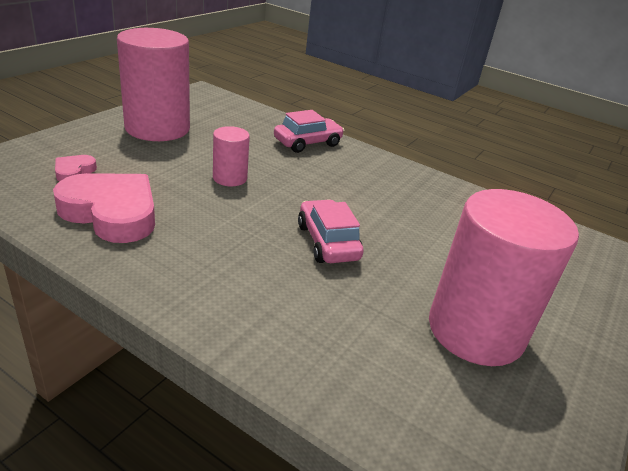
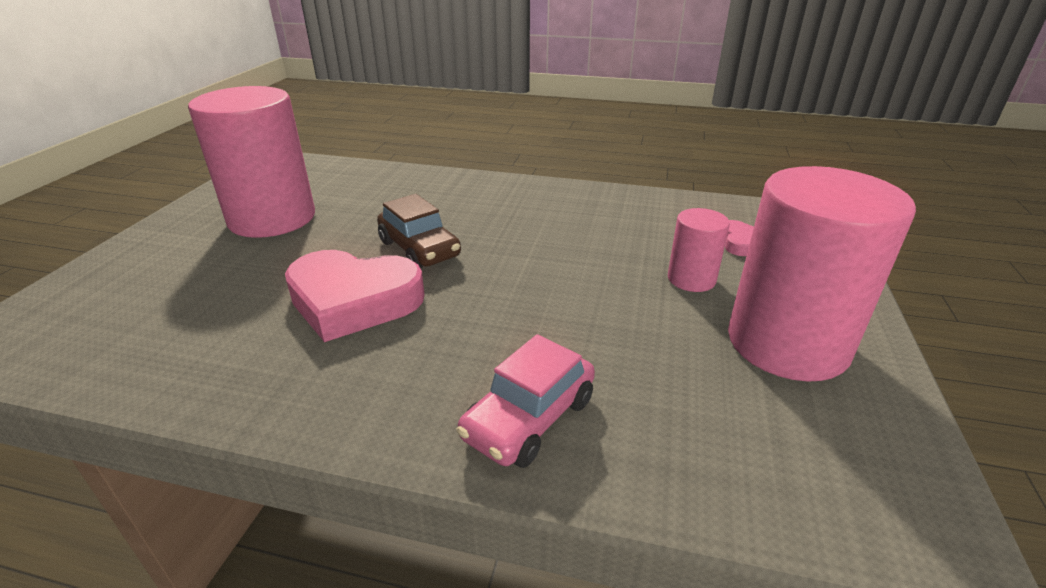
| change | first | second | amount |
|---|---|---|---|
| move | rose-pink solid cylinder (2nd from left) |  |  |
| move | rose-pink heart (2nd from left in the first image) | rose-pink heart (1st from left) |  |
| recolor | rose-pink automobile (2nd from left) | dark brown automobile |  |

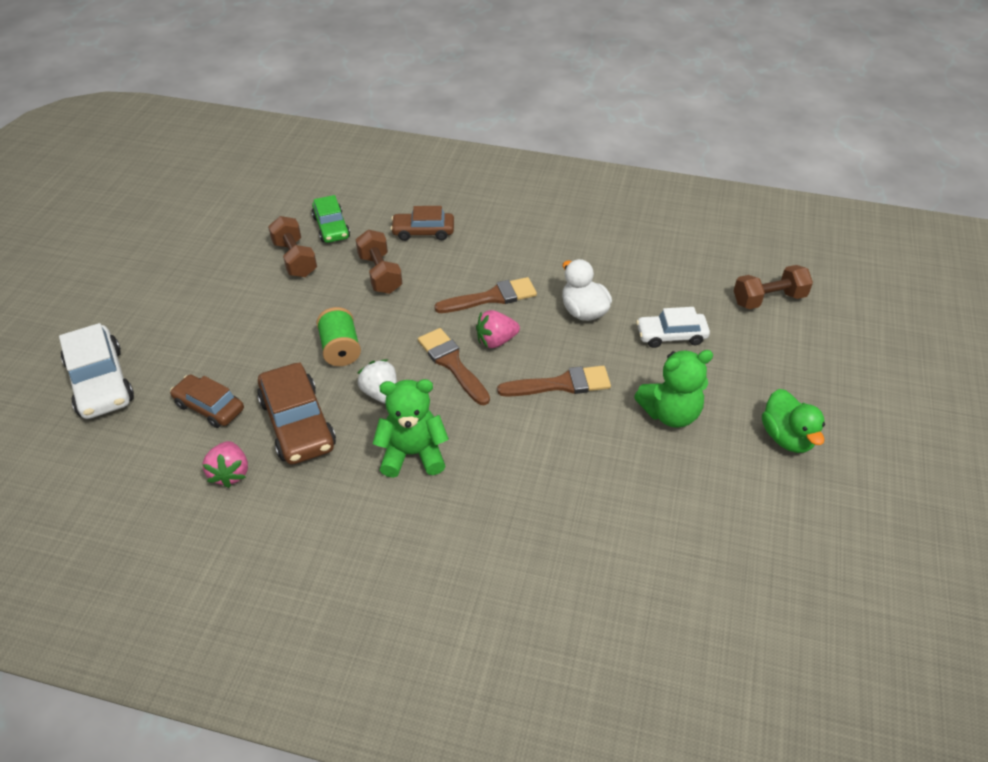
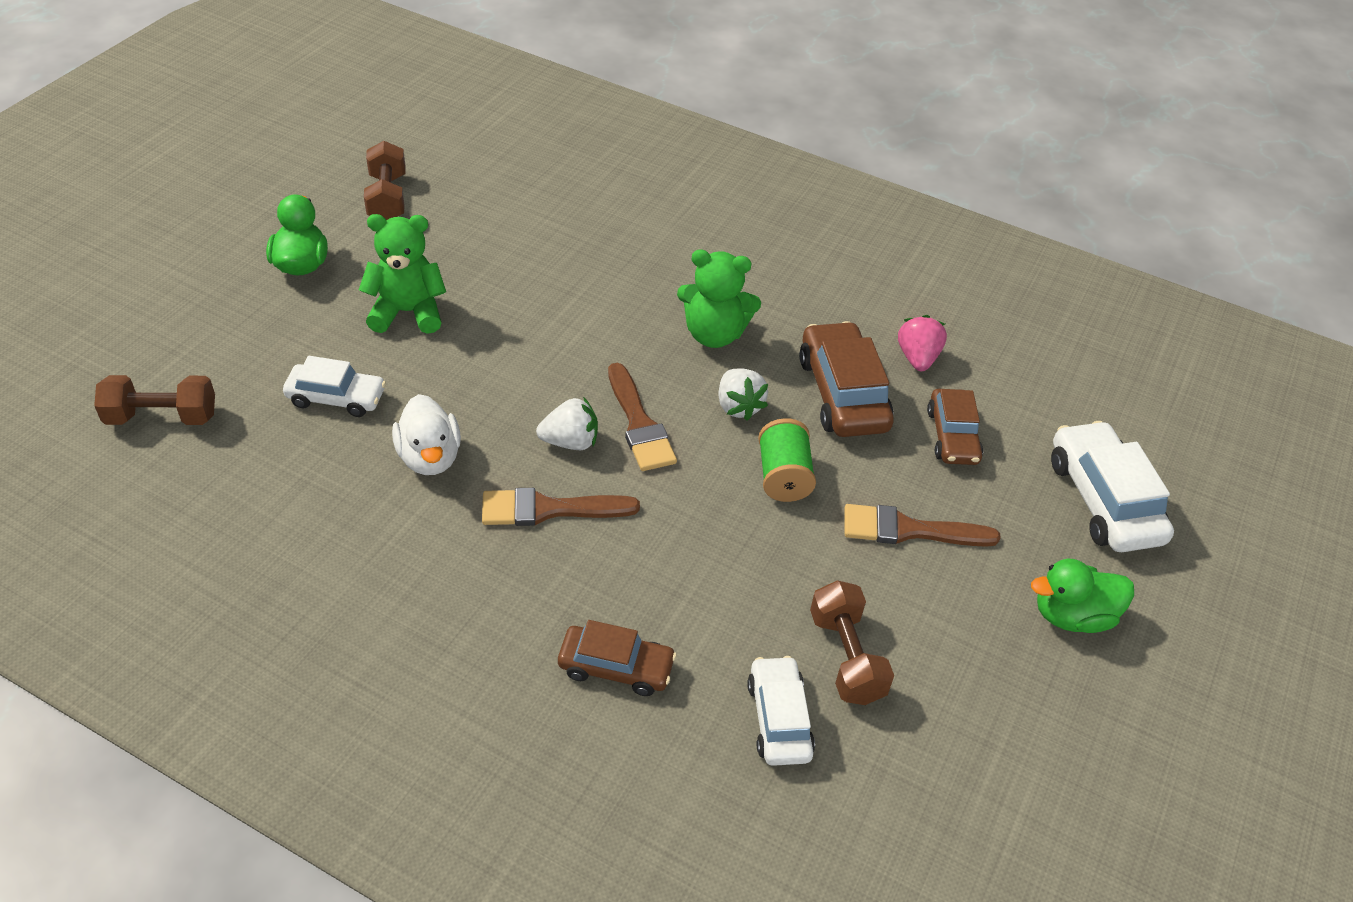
| change | first | second | amount |
|---|---|---|---|
| recolor | green automobile | snow-white automobile (2nd from left) |  |
| move | dark brown hand weight (2nd from left) |  |  |
| recolor | rose-pink strawberry (2nd from left) | snow-white strawberry (1st from left) |  |
| move | dark brown paintbrush (3rd from left) |  |  |
| rotate | dark brown automobile (1st from left in the first image) | dark brown automobile (3rd from left) | 45 degrees clockwise |
| insert |  | green duck (2nd from left) |  |

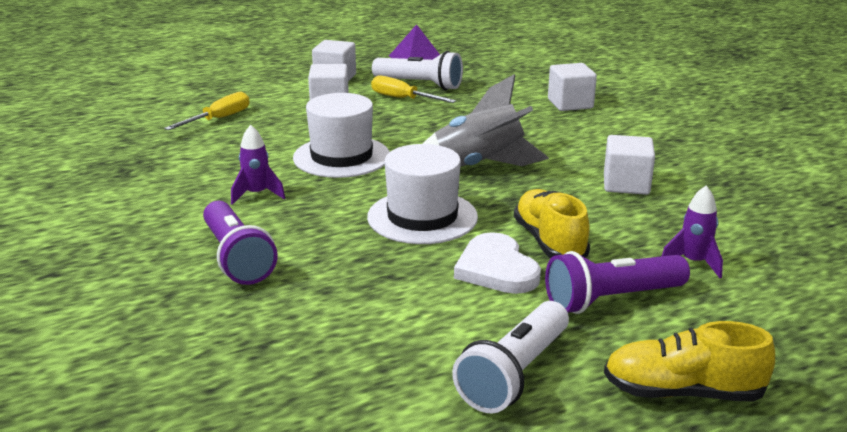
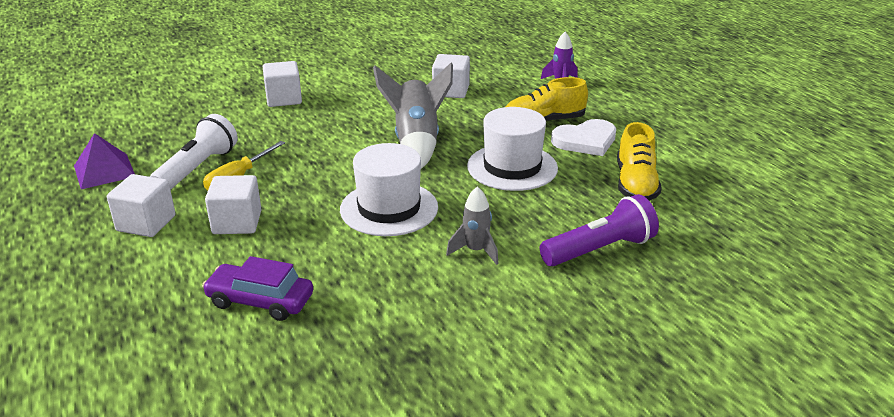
| change | first | second | amount |
|---|---|---|---|
| replace | bright yellow flat screwdriver (1st from left) | royal purple automobile |  |
| recolor | royal purple toy rocket (1st from left) | ash-grey toy rocket (2nd from left) |  |
| delete | royal purple torch (2nd from left) |  |  |
| delete | snow-white torch (2nd from left) |  |  |
| move | bright yellow sneaker (2nd from left) |  |  |

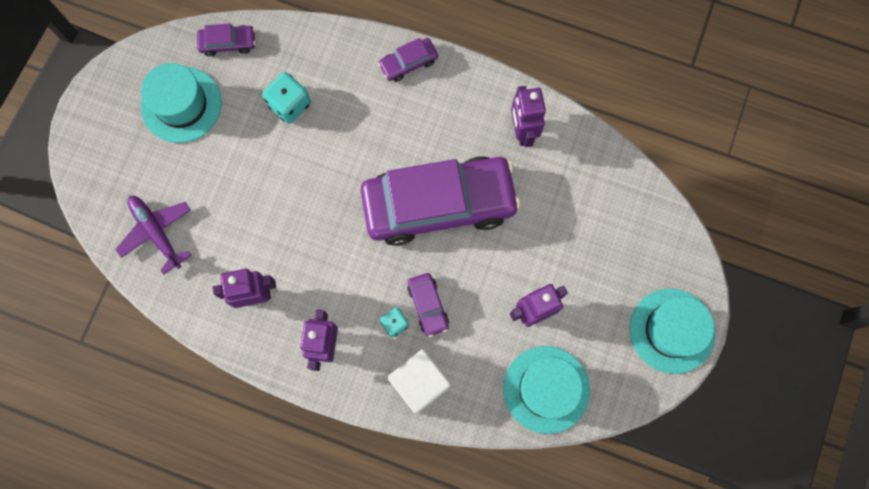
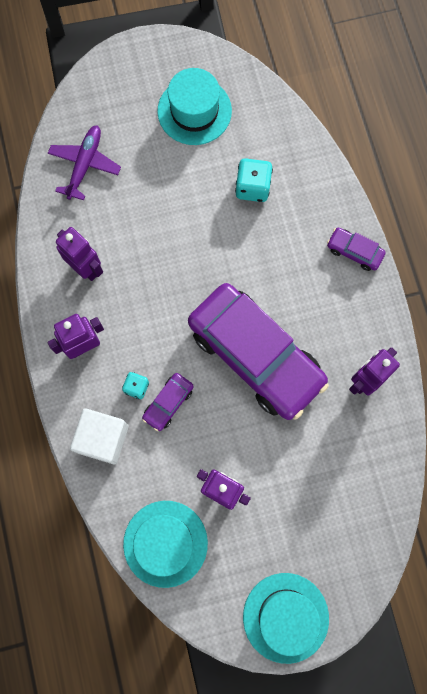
| change | first | second | amount |
|---|---|---|---|
| delete | royal purple automobile (1st from left) |  |  |

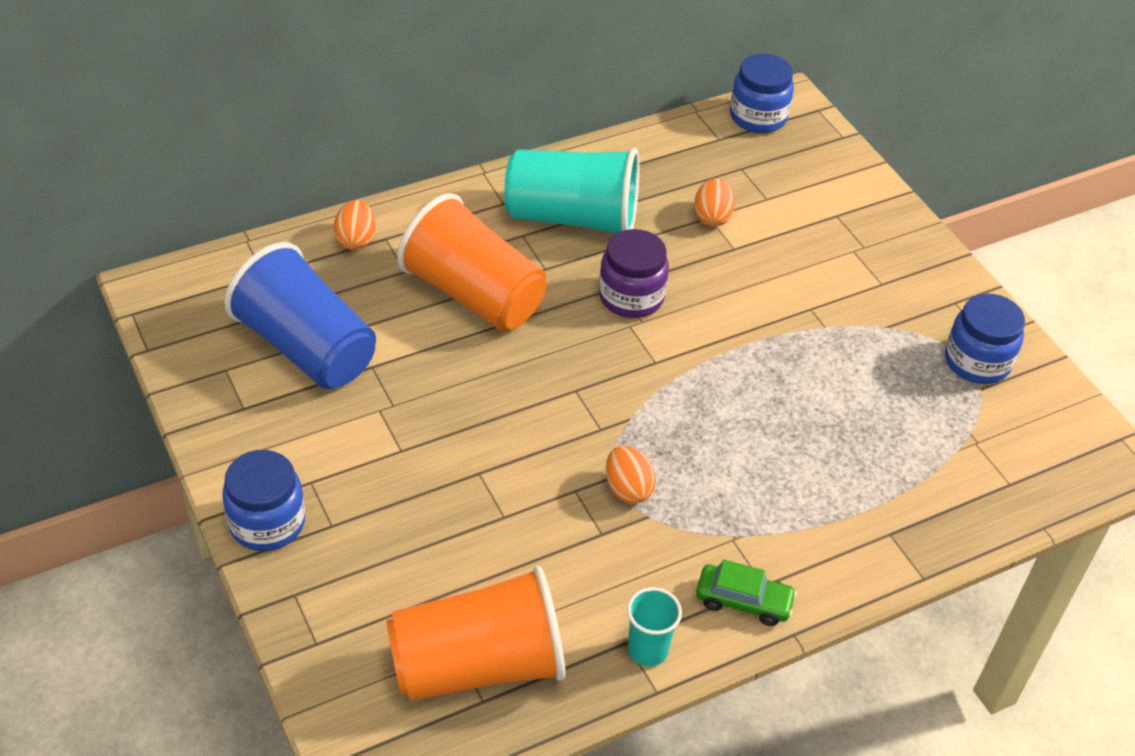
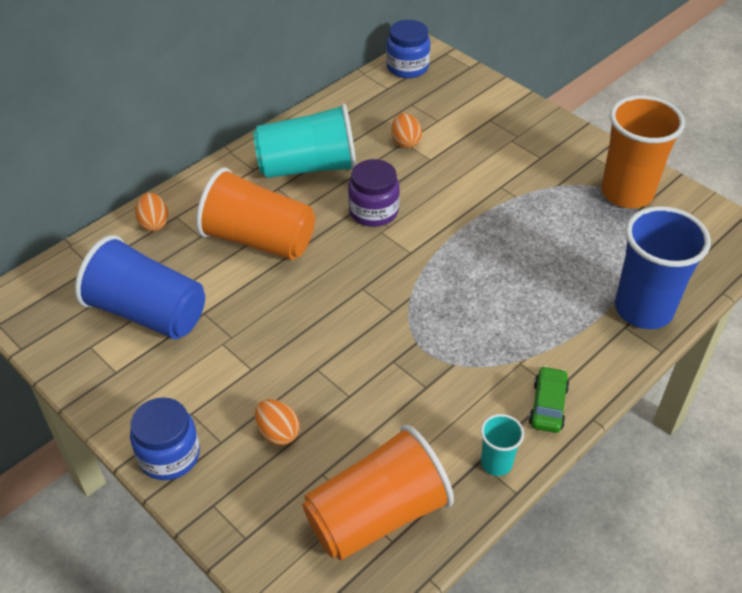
| change | first | second | amount |
|---|---|---|---|
| replace | blue preserve jar (3rd from left) | orange tumbler (3rd from left) |  |
| move | orange egg shape (2nd from left) |  |  |
| rotate | green automobile |  | 75 degrees counterclockwise |
| insert |  | blue tumbler (2nd from left) |  |

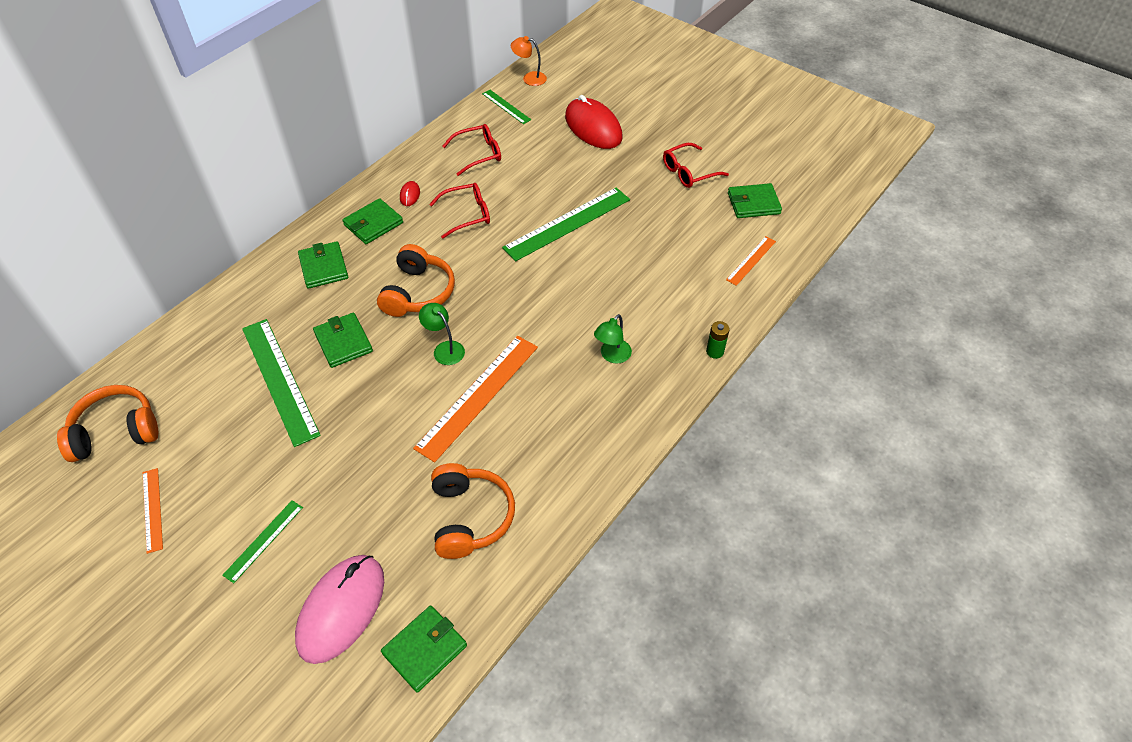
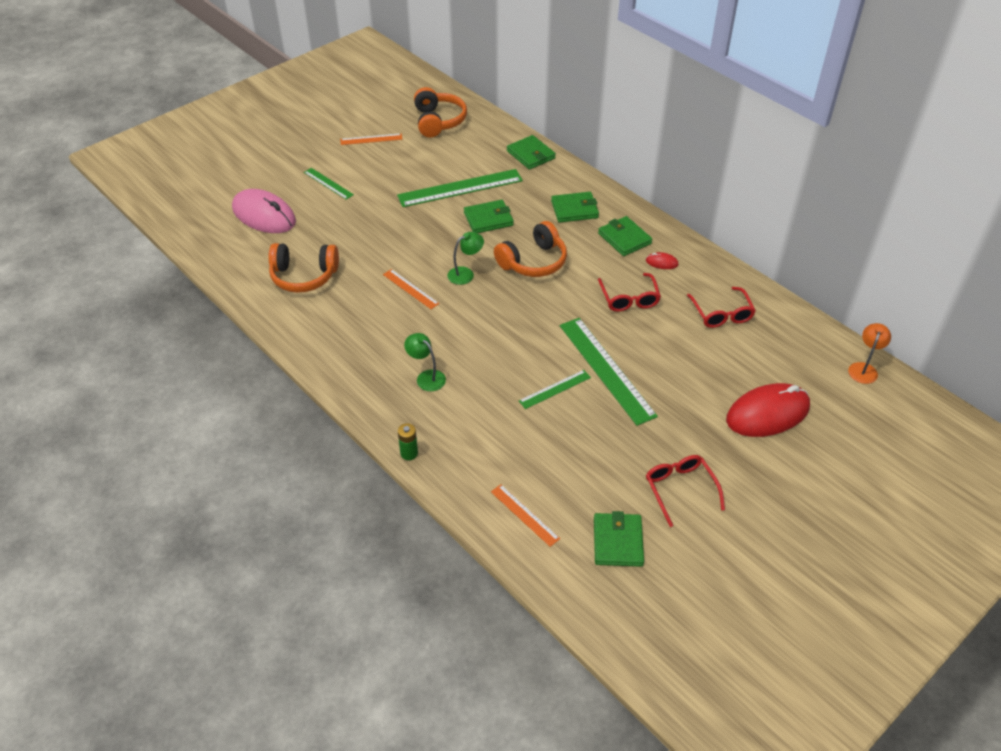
| change | first | second | amount |
|---|---|---|---|
| move | green ruler (3rd from left) |  |  |
| rotate | orange over-ear headphones (2nd from left in the first image) | orange over-ear headphones (3rd from left) | 60 degrees counterclockwise |
| resize | orange ruler (2nd from left) |  | x0.52 |
| move | green billfold (4th from left in the first image) | green billfold (2nd from left) |  |

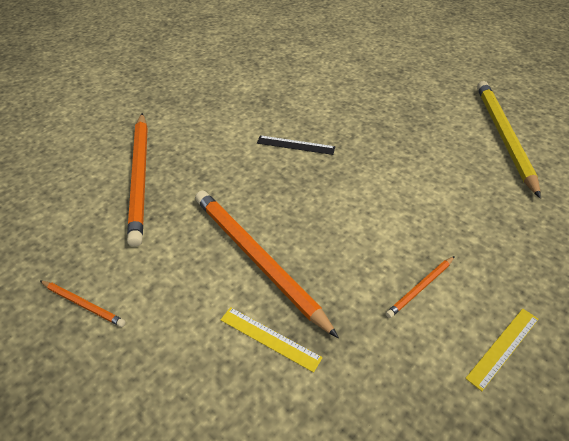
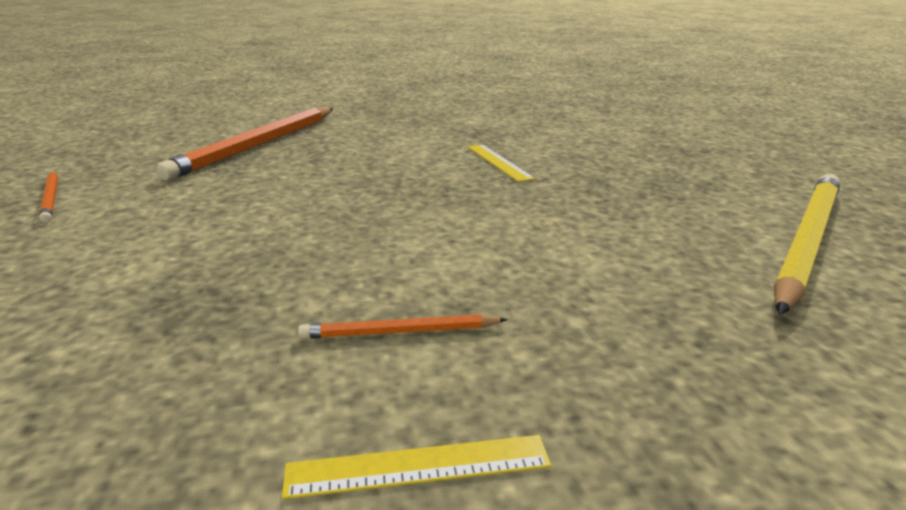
| change | first | second | amount |
|---|---|---|---|
| delete | ebony ruler |  |  |
| delete | orange lead pencil (3rd from left) |  |  |
| move | bright yellow ruler (1st from left in the first image) | bright yellow ruler (2nd from left) |  |

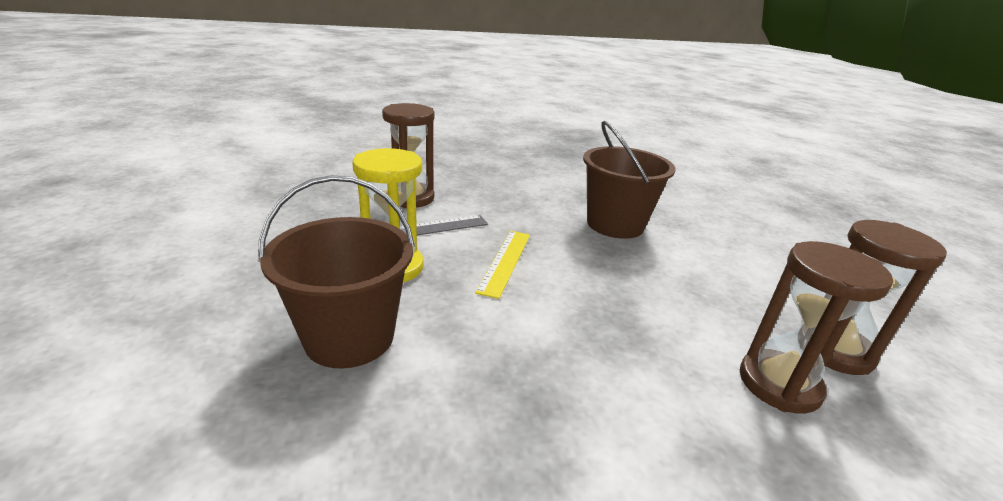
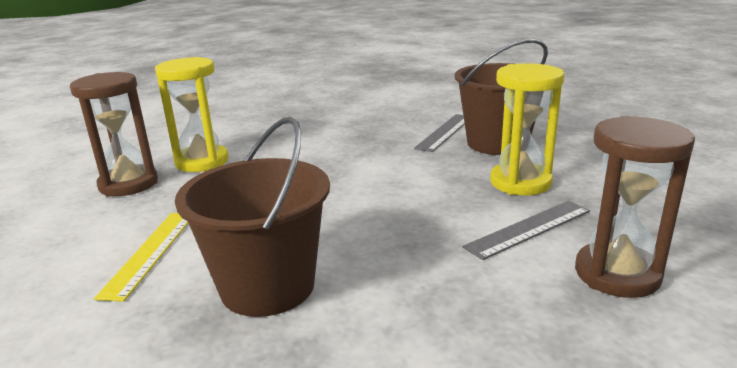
| change | first | second | amount |
|---|---|---|---|
| move | bright yellow ruler |  |  |
| recolor | dark brown sand timer (2nd from left) | bright yellow sand timer (1st from left) |  |
| insert |  | ash-grey ruler (1st from left) |  |

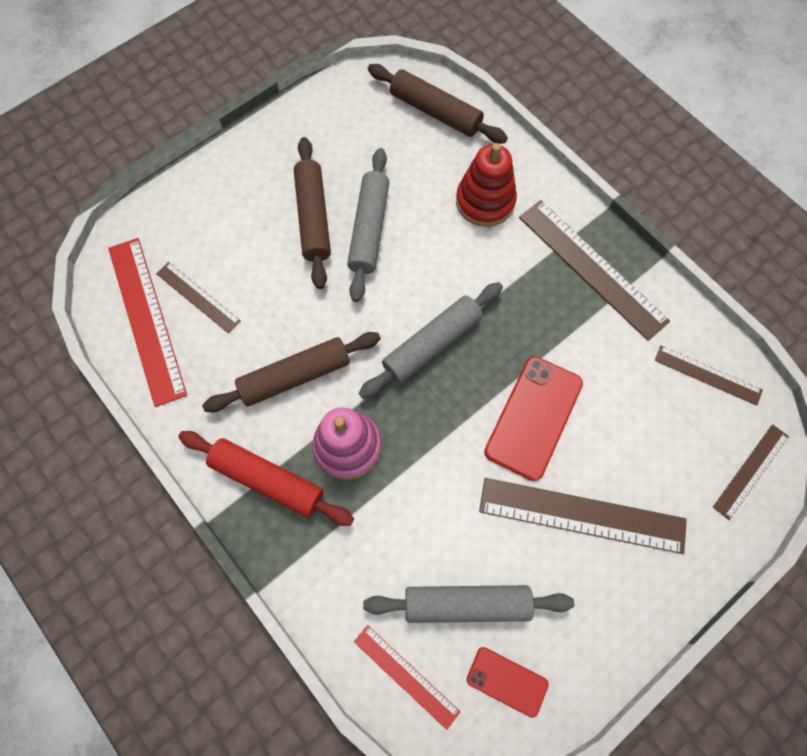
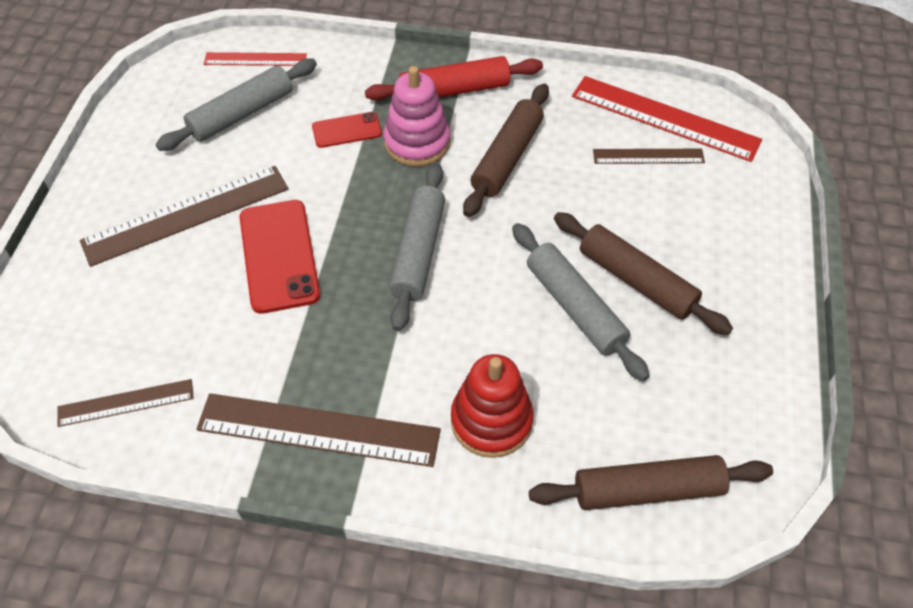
| change | first | second | amount |
|---|---|---|---|
| delete | dark brown ruler (5th from left) |  |  |
| move | red smartphone (1st from left in the first image) | red smartphone (2nd from left) |  |

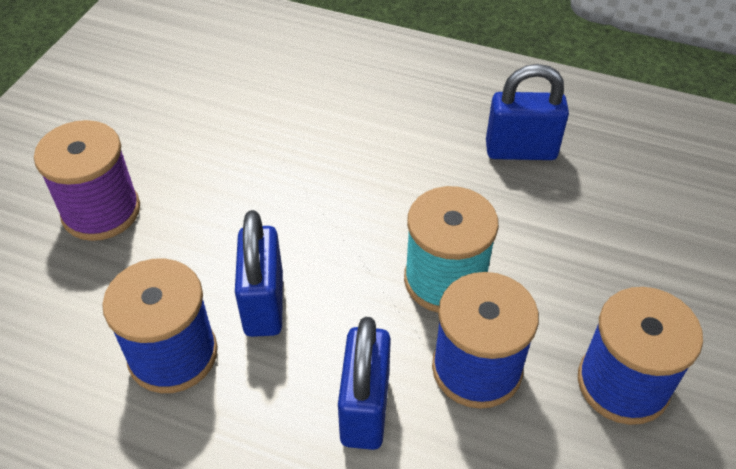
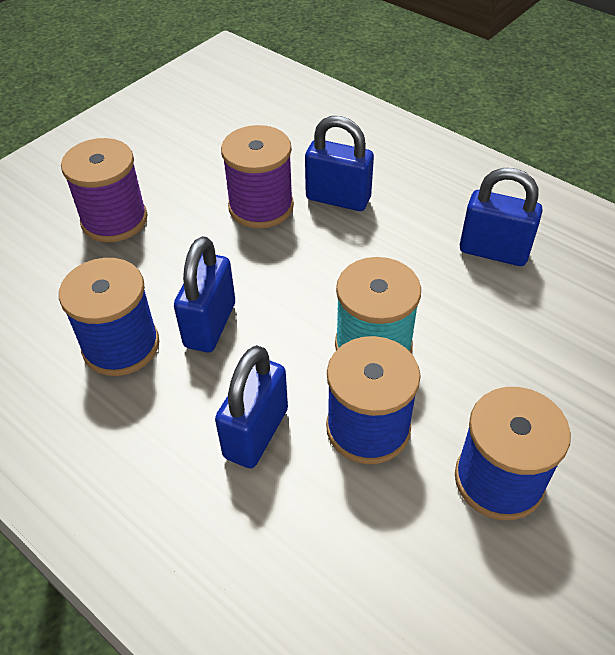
| change | first | second | amount |
|---|---|---|---|
| insert |  | blue lock (3rd from left) |  |
| insert |  | royal purple spool (2nd from left) |  |

